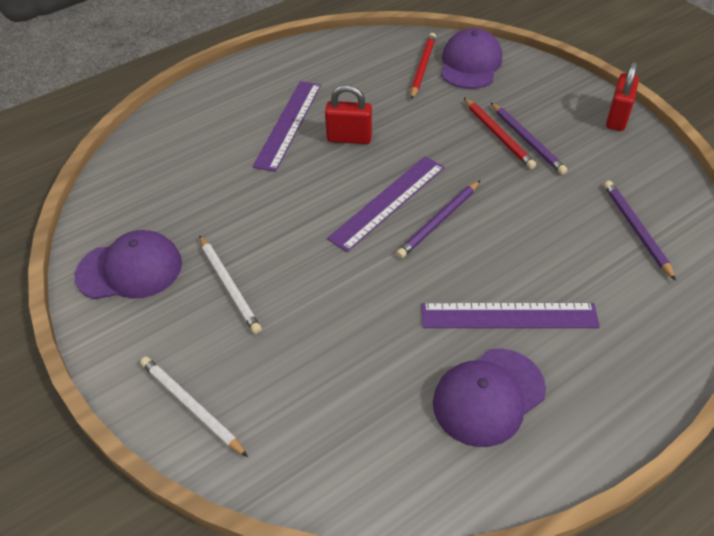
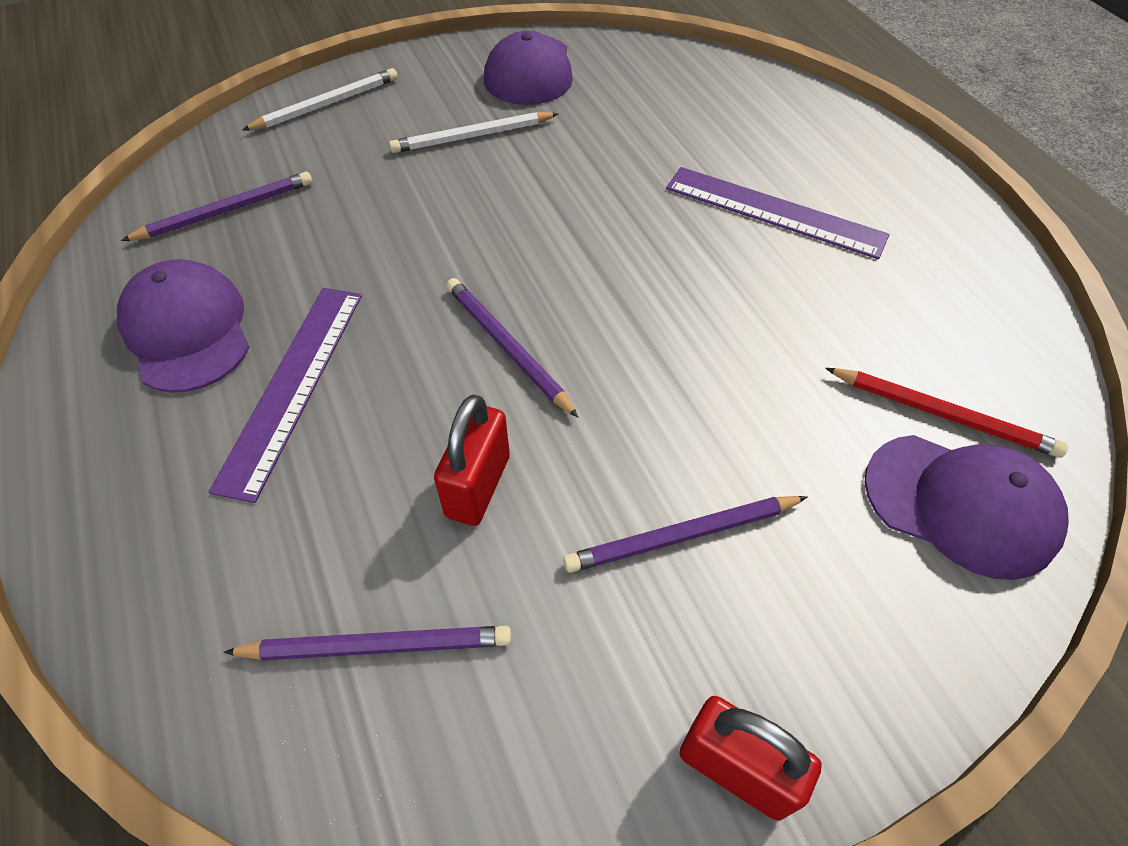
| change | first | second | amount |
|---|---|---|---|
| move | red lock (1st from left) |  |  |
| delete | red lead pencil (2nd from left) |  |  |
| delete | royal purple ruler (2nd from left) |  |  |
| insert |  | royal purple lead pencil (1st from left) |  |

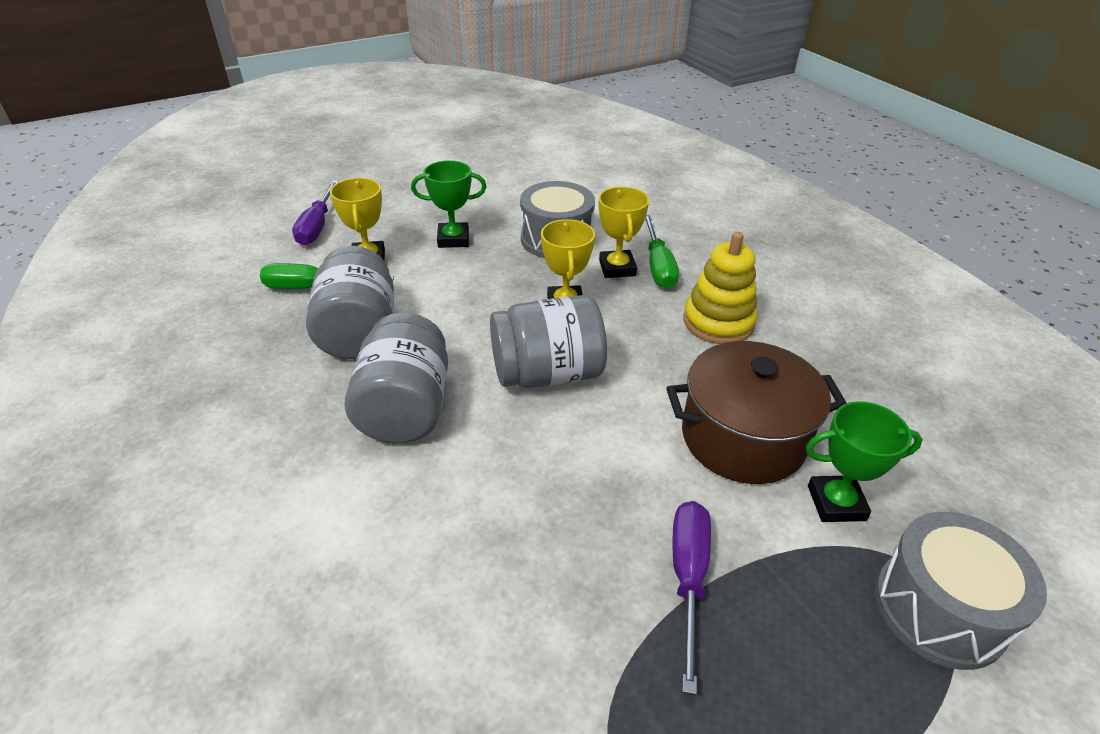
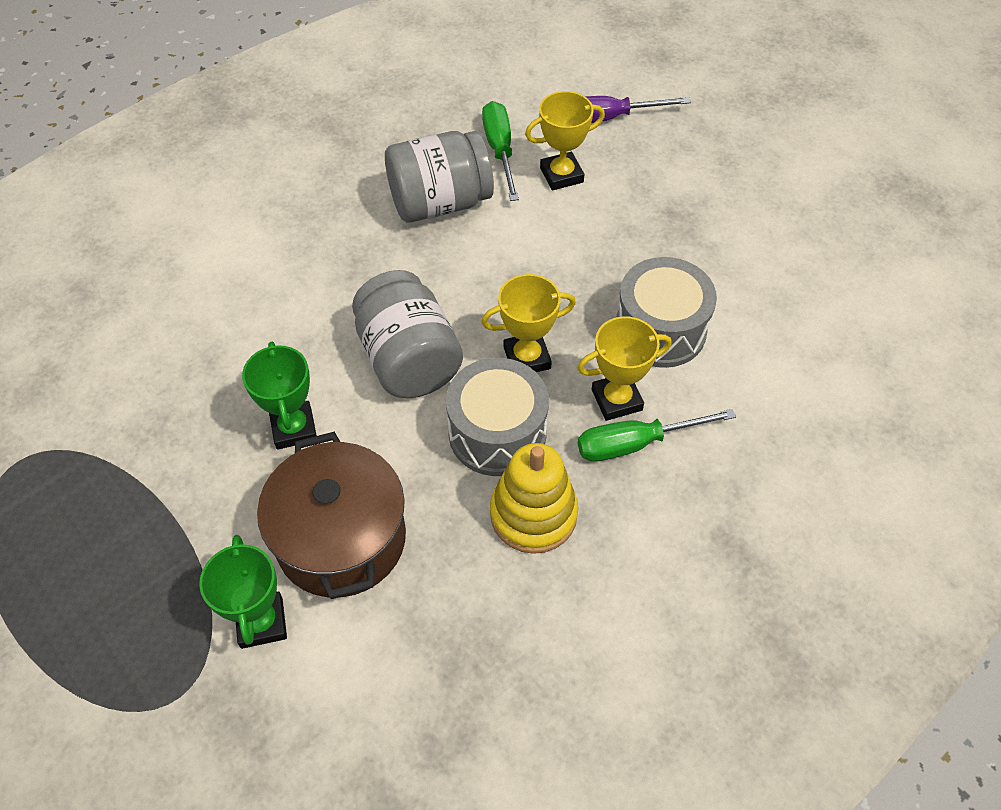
| change | first | second | amount |
|---|---|---|---|
| move | green prize cup (1st from left in the first image) | green prize cup (2nd from left) |  |
| delete | ash-grey preserve jar (2nd from left) |  |  |
| delete | royal purple flat screwdriver (2nd from left) |  |  |
| move | ash-grey toy drum (2nd from left in the first image) | ash-grey toy drum (1st from left) |  |

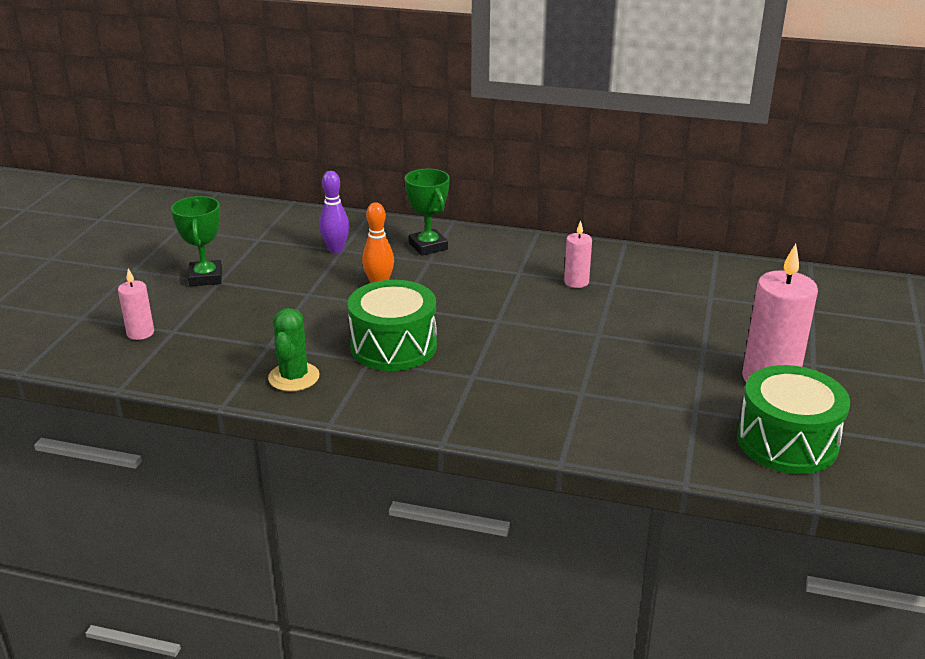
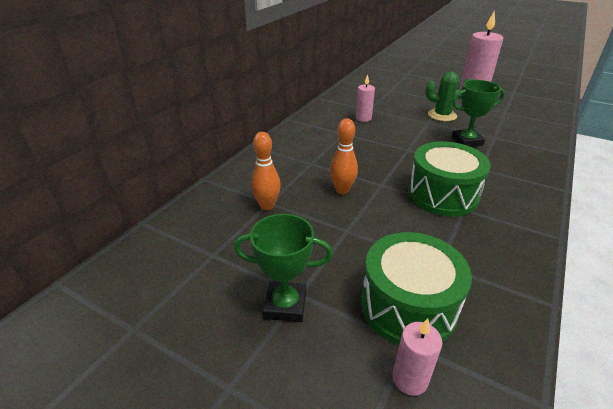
| change | first | second | amount |
|---|---|---|---|
| move | green prize cup (2nd from left) |  |  |
| recolor | royal purple skittle | orange skittle (1st from left) |  |
| move | green saguaro cactus |  |  |
| move | green toy drum (2nd from left in the first image) | green toy drum (1st from left) |  |

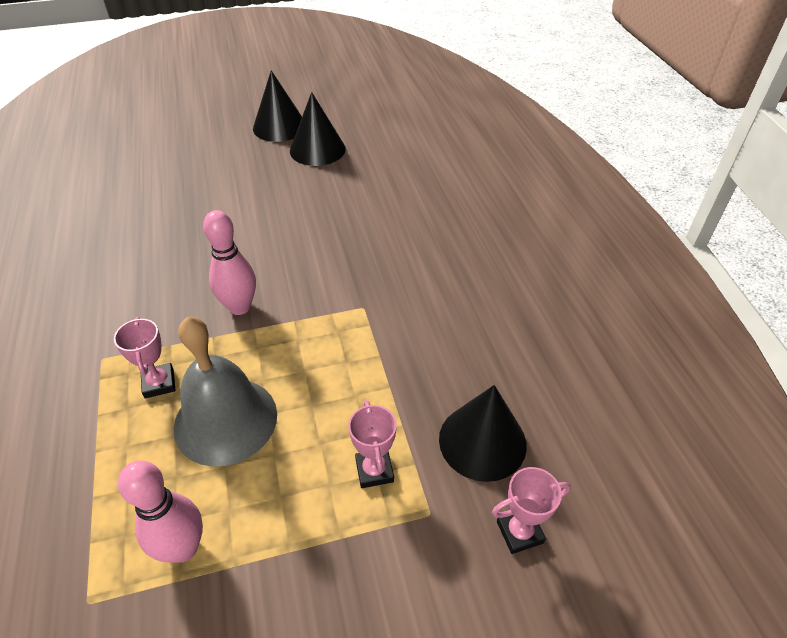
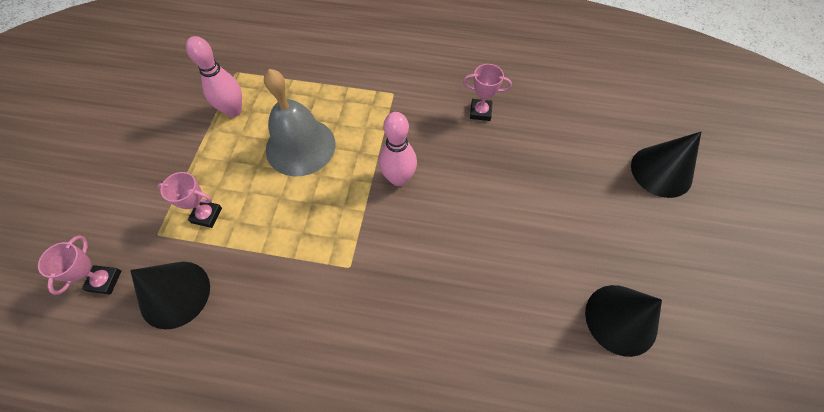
| change | first | second | amount |
|---|---|---|---|
| move | ebony cone (1st from left in the first image) | ebony cone (3rd from left) |  |
| move | rose-pink prize cup (1st from left in the first image) | rose-pink prize cup (3rd from left) |  |

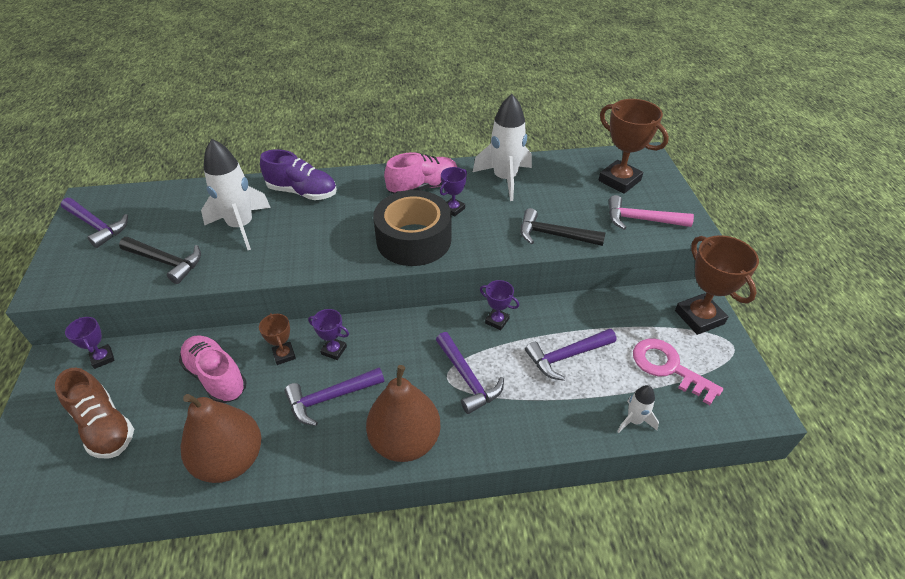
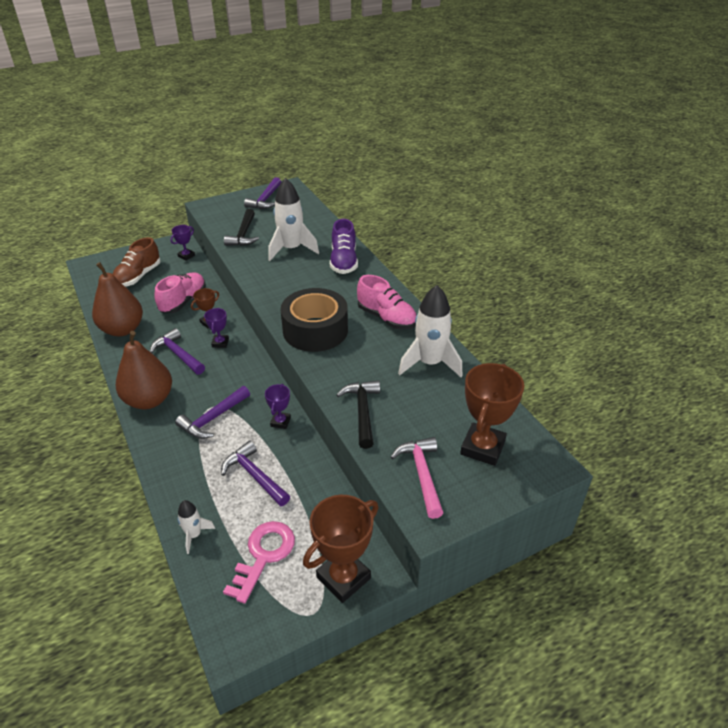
| change | first | second | amount |
|---|---|---|---|
| delete | royal purple prize cup (3rd from left) |  |  |

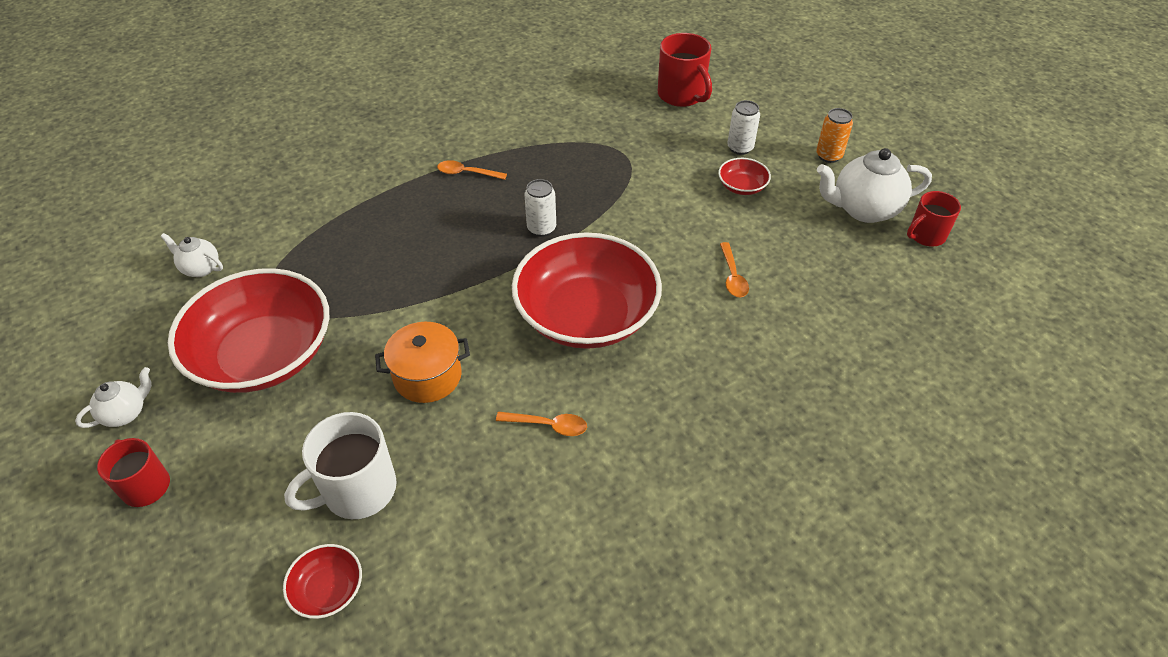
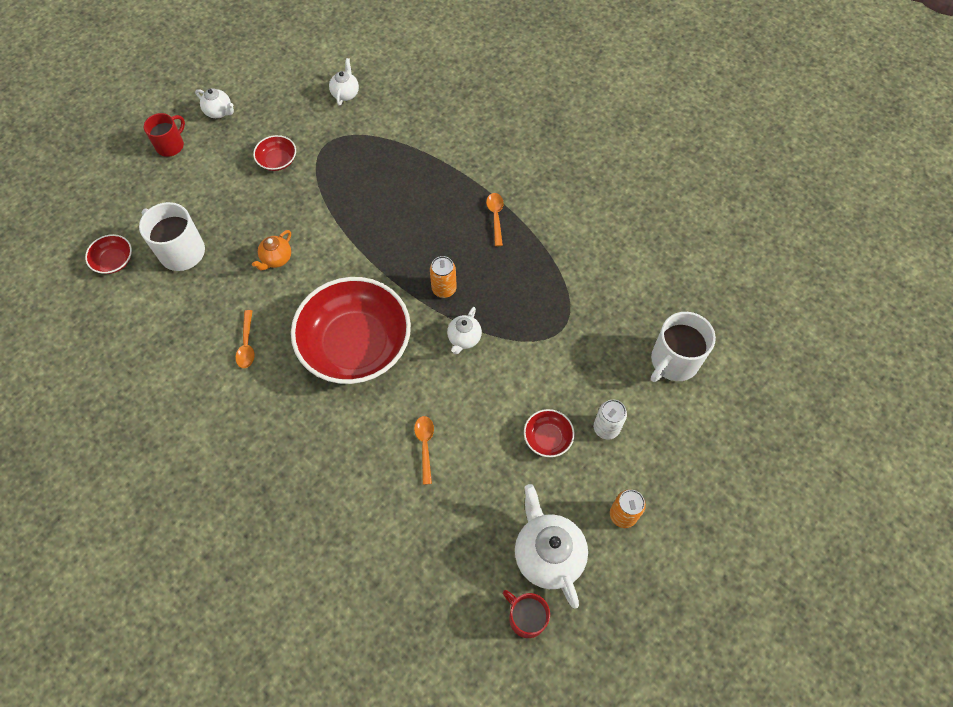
| change | first | second | amount |
|---|---|---|---|
| recolor | red coffee mug (2nd from left) | snow-white coffee mug (2nd from left) |  |
| recolor | snow-white tin (1st from left) | orange tin (1st from left) |  |
| rotate | orange spoon (3rd from left in the first image) | orange spoon (2nd from left) | 105 degrees clockwise |
| resize | red deep dish (1st from left in the first image) | red deep dish (2nd from left) | x0.41 |
| replace | orange pot | orange china teapot |  |
| insert |  | snow-white china teapot (3rd from left) |  |

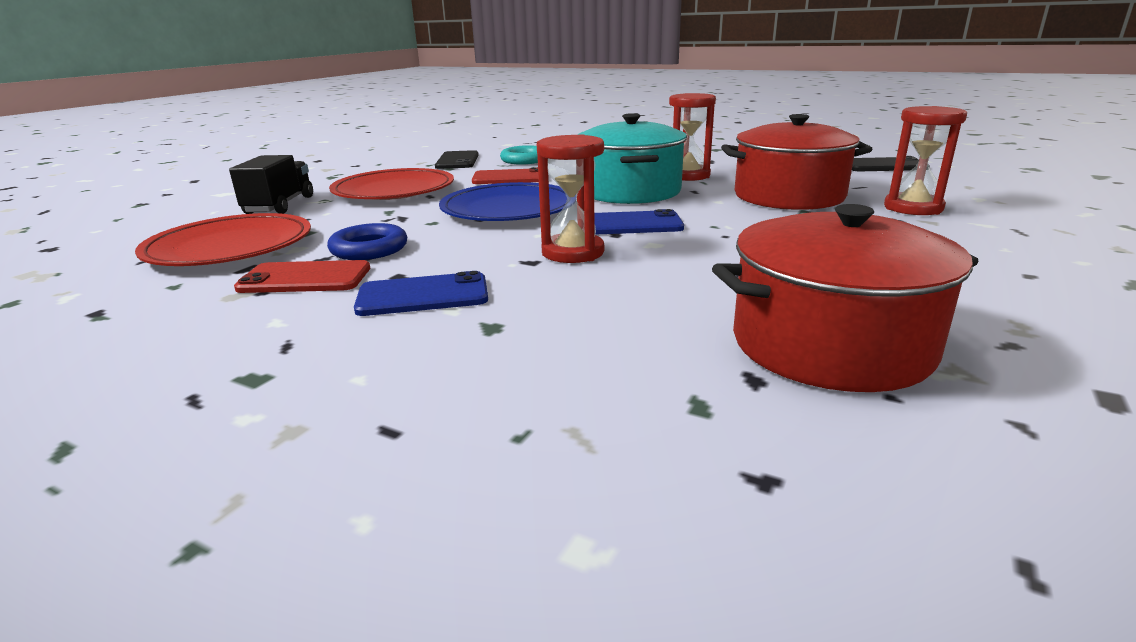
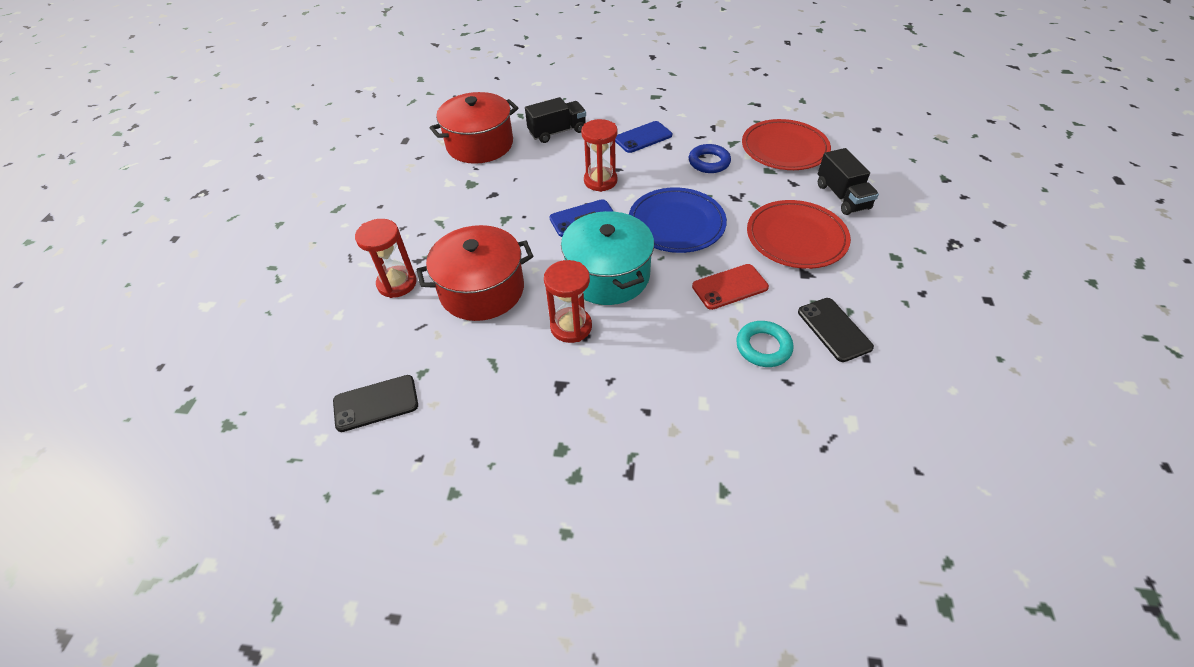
| change | first | second | amount |
|---|---|---|---|
| delete | red smartphone (1st from left) |  |  |
| insert |  | ebony truck (1st from left) |  |

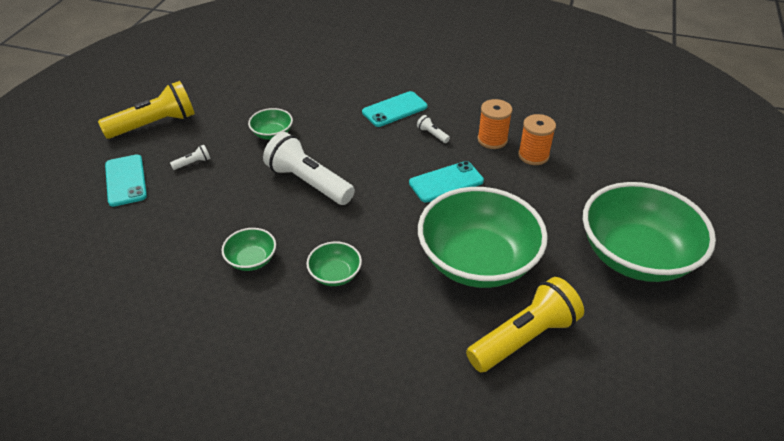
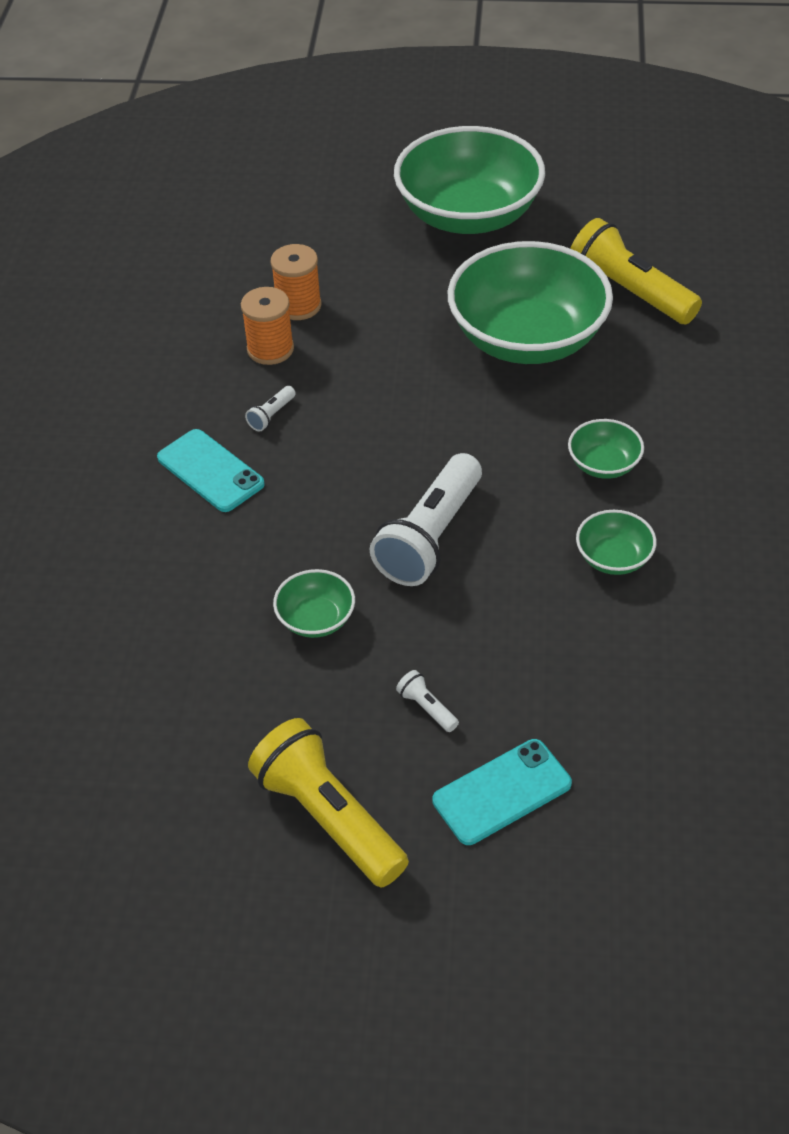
| change | first | second | amount |
|---|---|---|---|
| delete | teal smartphone (3rd from left) |  |  |

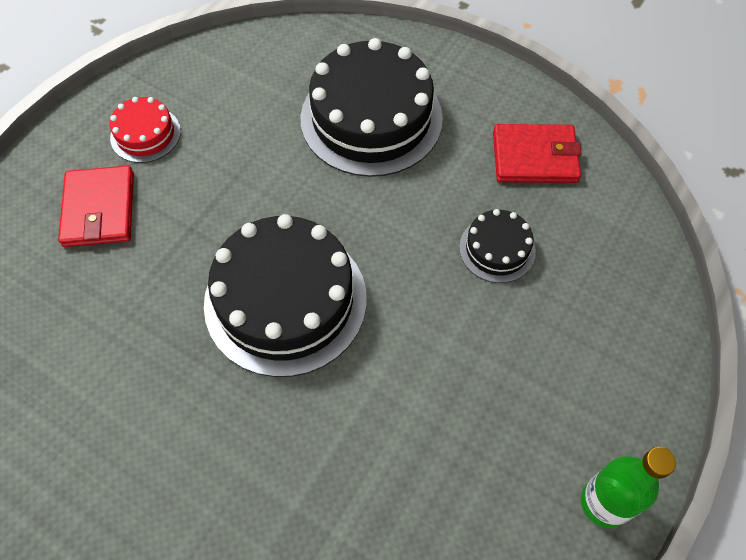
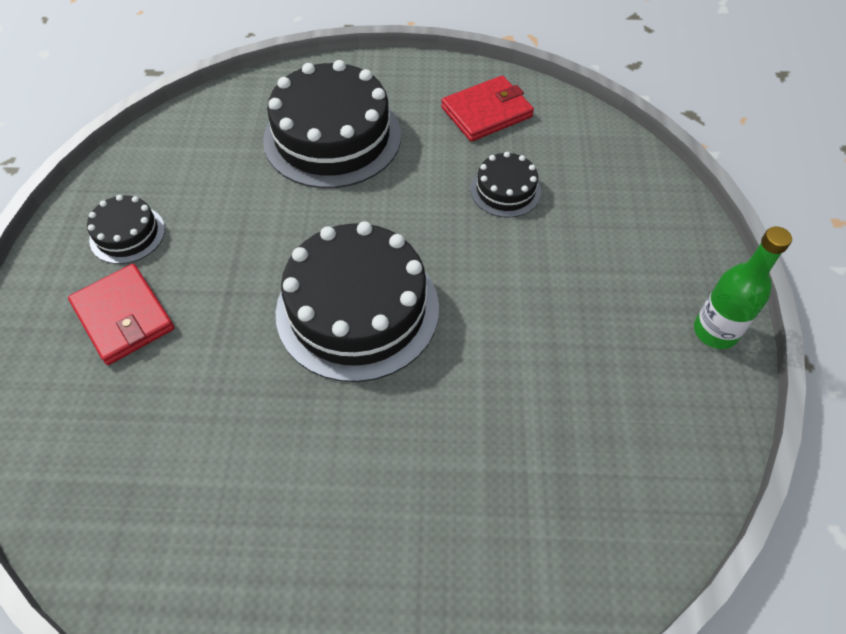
| change | first | second | amount |
|---|---|---|---|
| recolor | red cake | ebony cake (1st from left) |  |

